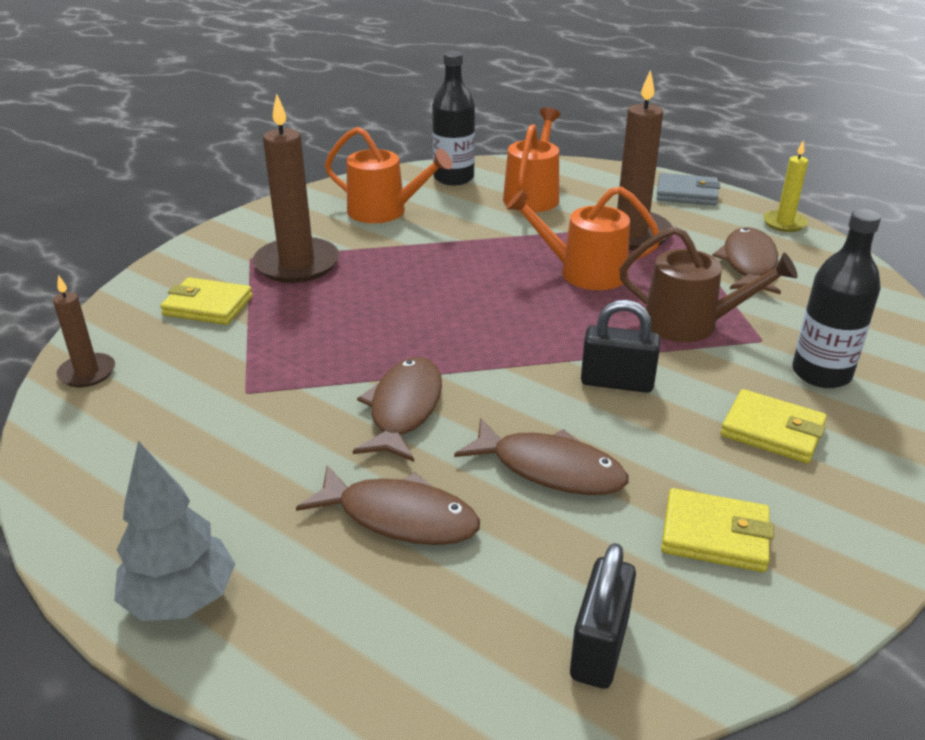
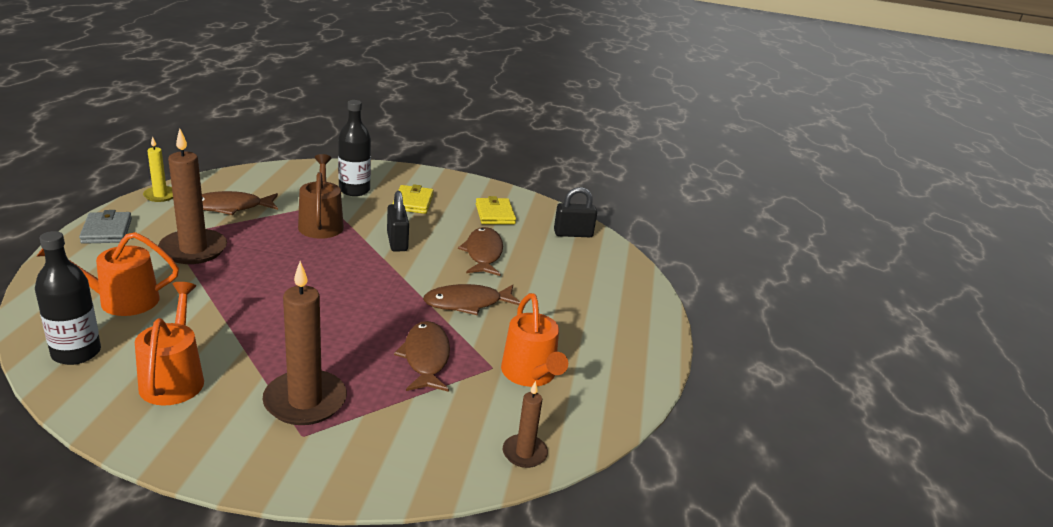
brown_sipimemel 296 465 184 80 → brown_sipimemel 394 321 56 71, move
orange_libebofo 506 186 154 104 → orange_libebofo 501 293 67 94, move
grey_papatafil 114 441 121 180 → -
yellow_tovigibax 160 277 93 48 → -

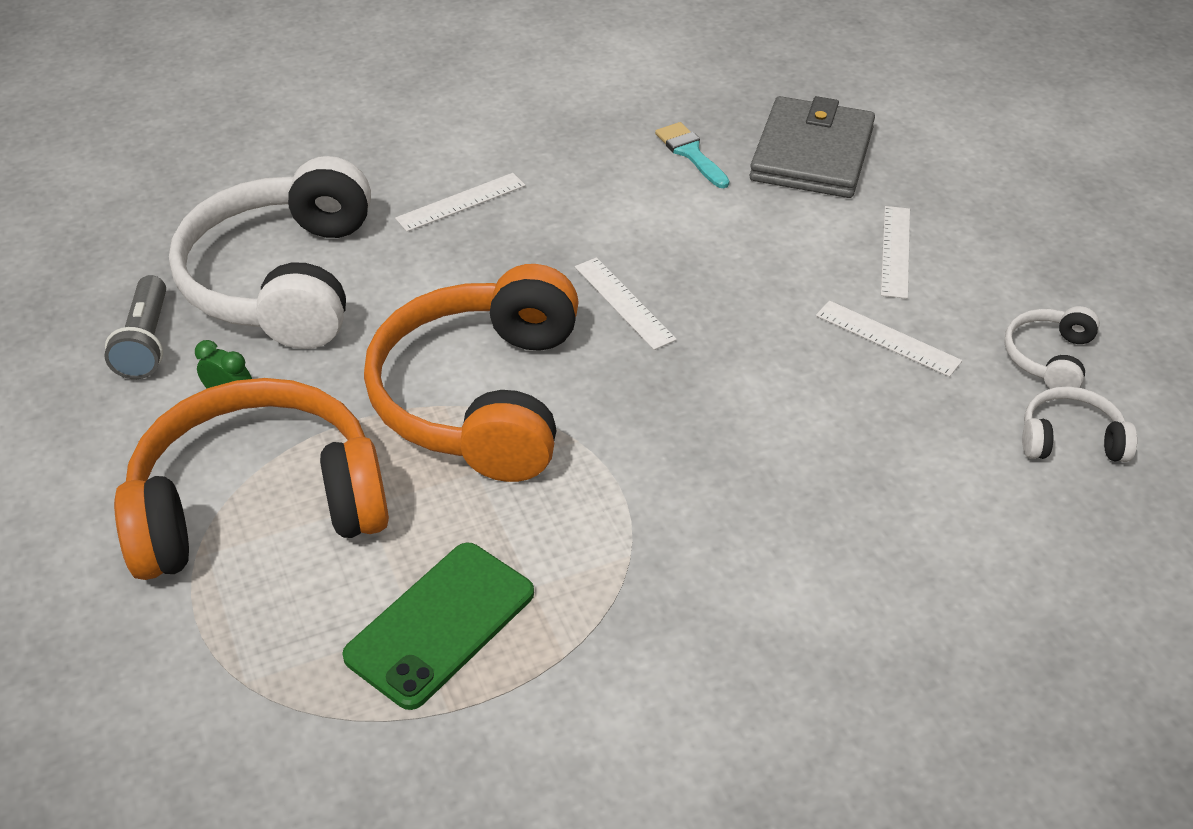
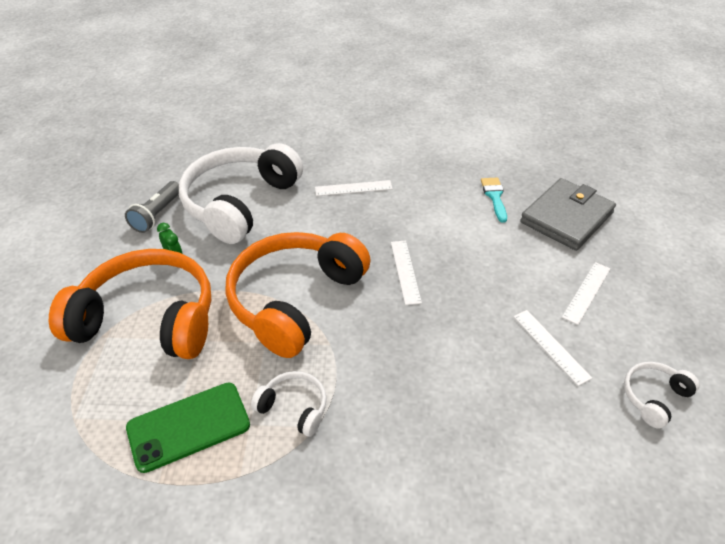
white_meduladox 1022 386 115 76 → white_meduladox 251 371 76 66, move

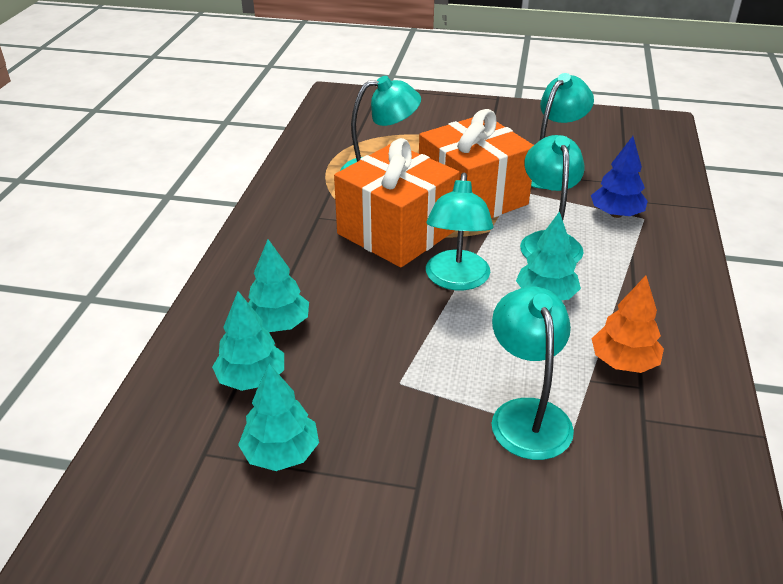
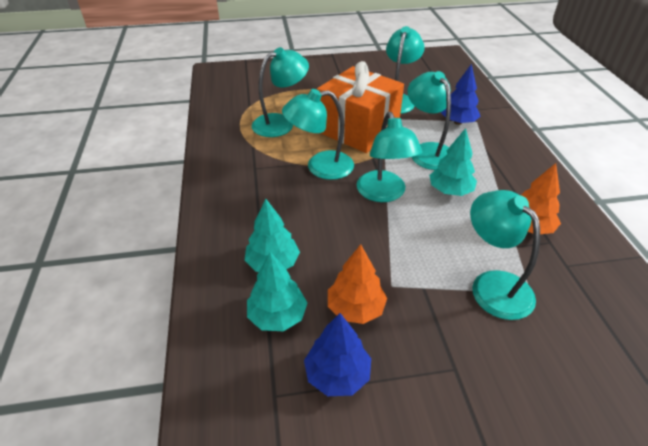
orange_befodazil 334 138 125 129 → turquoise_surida 282 89 72 91
turquoise_papatafil 238 364 81 107 → blue_papatafil 304 313 67 83
- → orange_papatafil 328 244 59 80

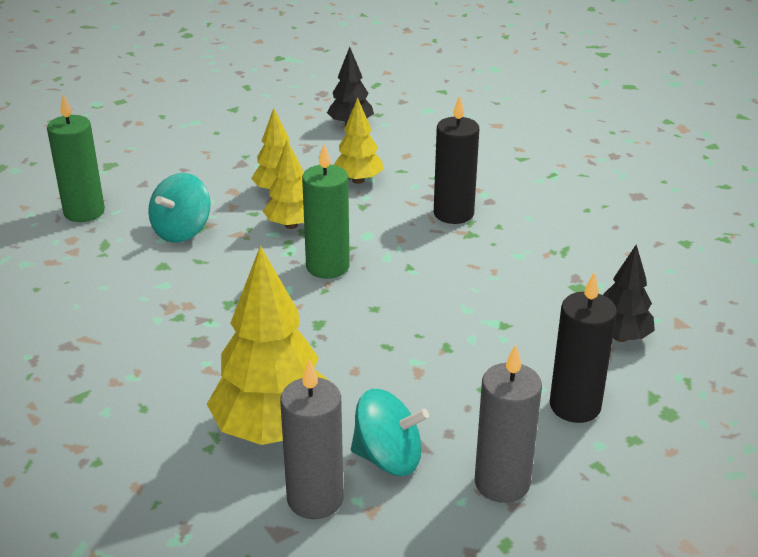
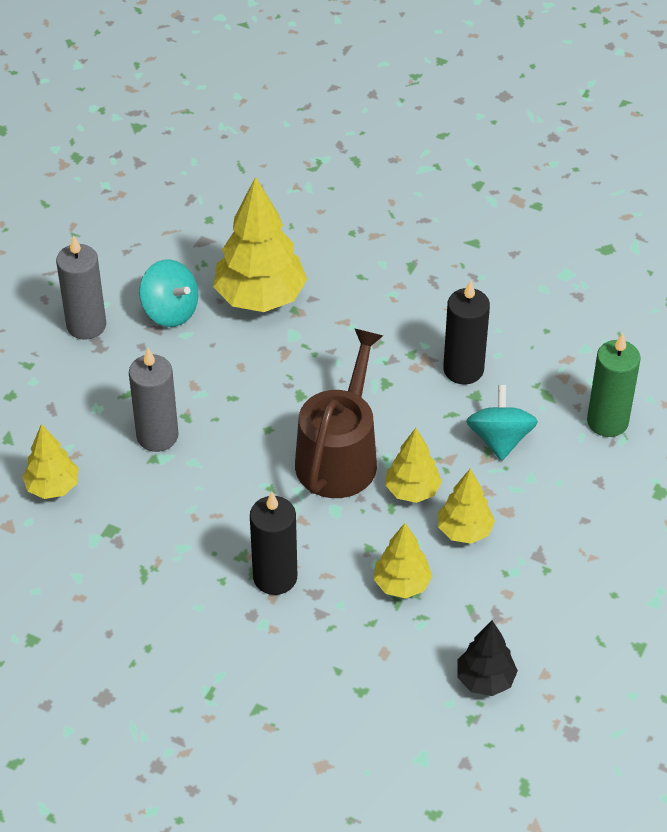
black_papatafil 603 245 52 97 → yellow_papatafil 22 424 57 75
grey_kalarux 280 360 63 159 → grey_kalarux 129 348 49 104, move
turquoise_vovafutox 351 389 78 87 → turquoise_vovafutox 139 259 59 68, 120 degrees counterclockwise
green_kalarux 302 144 48 135 → brown_libebofo 295 328 88 170
black_kalarux 550 272 67 151 → black_kalarux 443 280 47 104, move

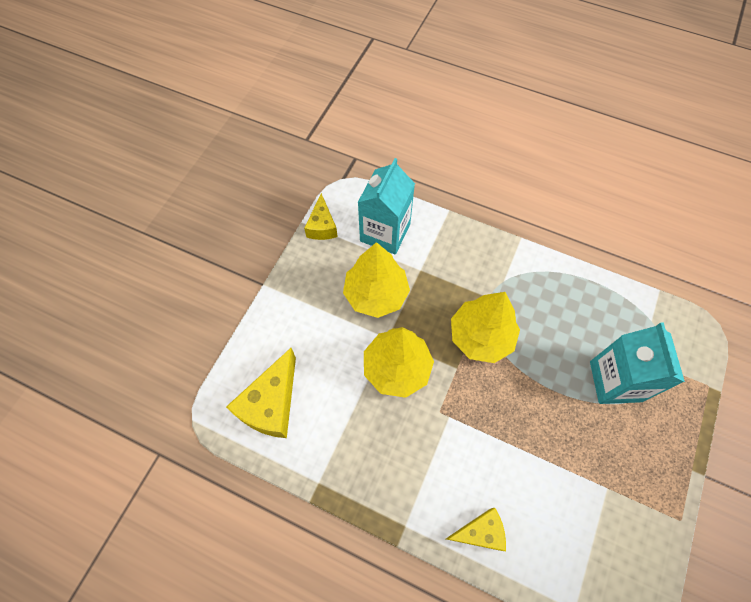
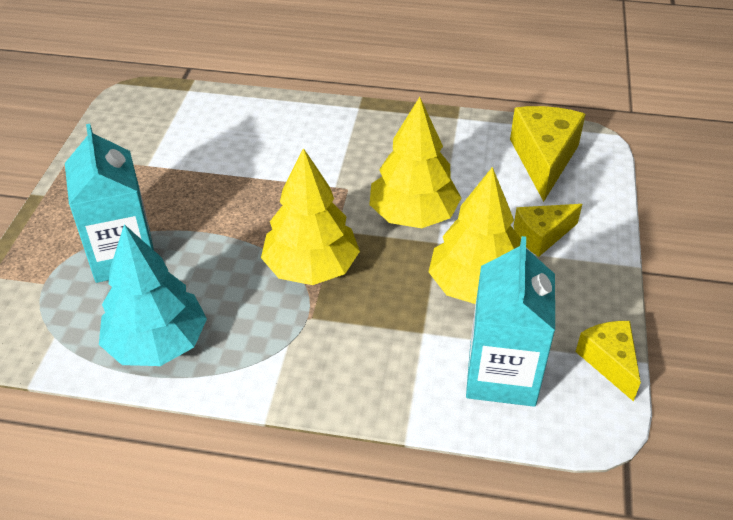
- → turquoise_papatafil 99 224 108 142
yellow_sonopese 446 508 60 43 → yellow_sonopese 513 204 69 53, move

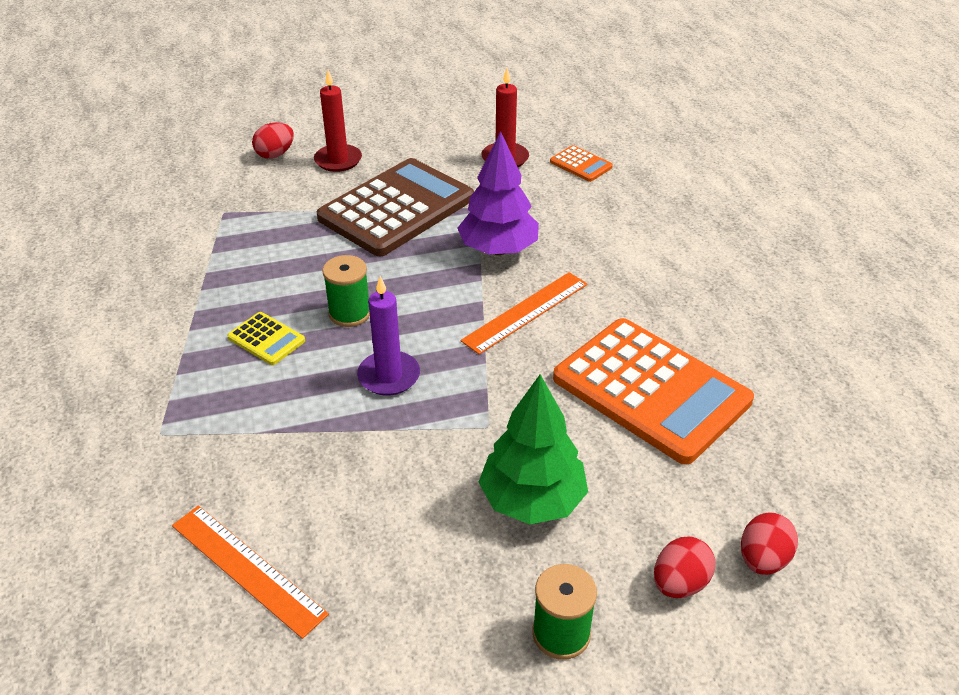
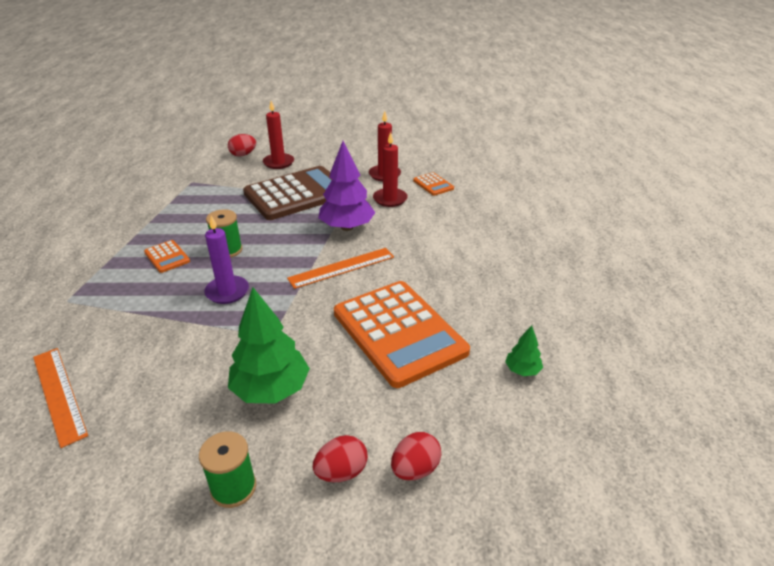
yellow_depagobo 227 312 78 53 → orange_depagobo 144 240 46 33
- → red_kalarux 373 132 35 75
- → green_papatafil 505 325 38 51

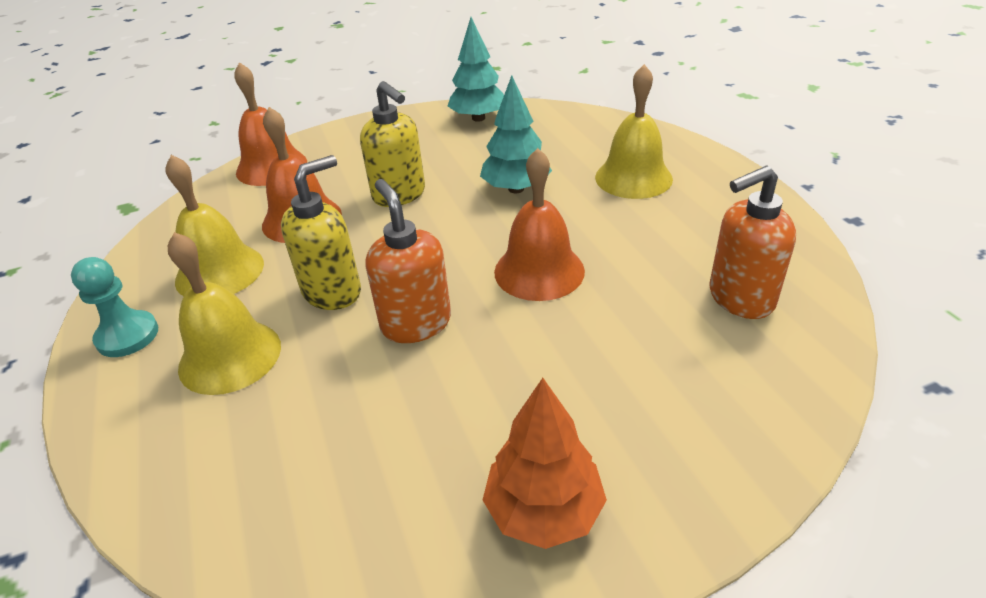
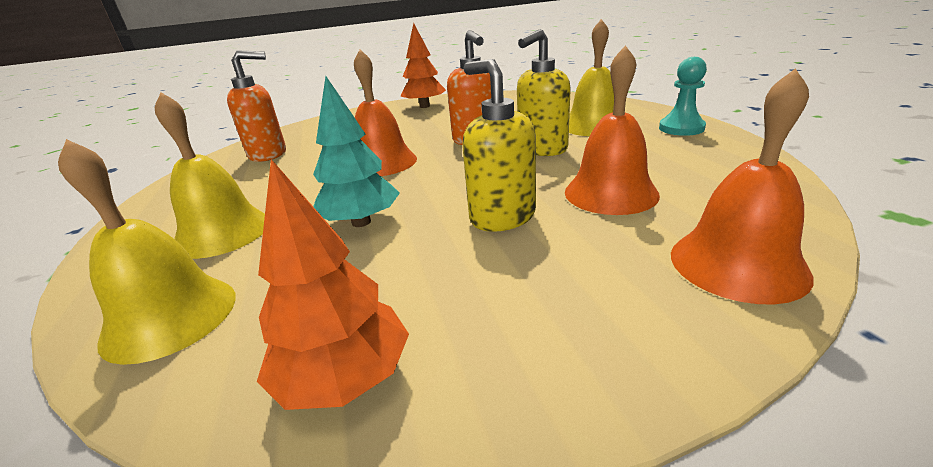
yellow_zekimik 165 155 99 141 → yellow_zekimik 58 139 178 226, move
turquoise_papatafil 448 17 56 105 → orange_papatafil 257 159 152 251

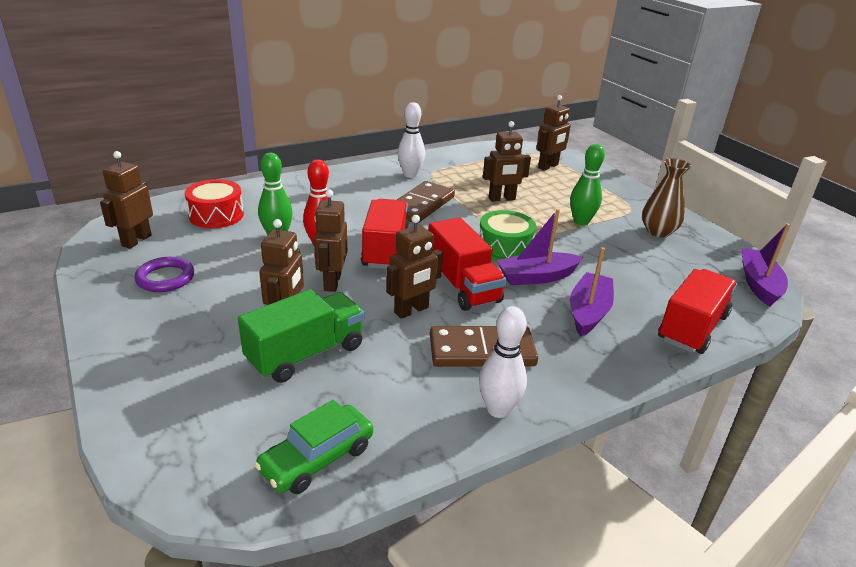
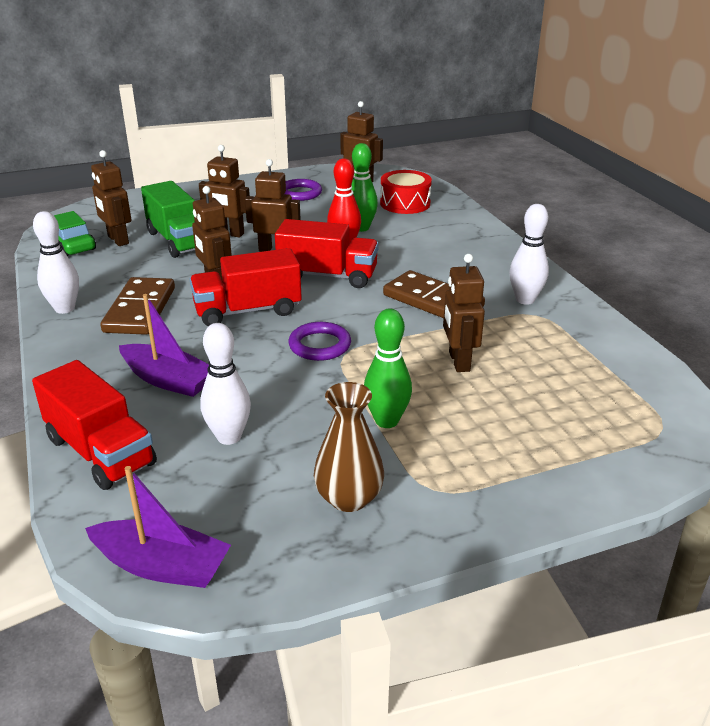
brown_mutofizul 536 95 35 76 → brown_mutofizul 91 150 40 96, move
- → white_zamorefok 200 323 51 122
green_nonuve 479 210 57 51 → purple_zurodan 288 322 63 39
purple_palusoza 496 209 87 76 → -

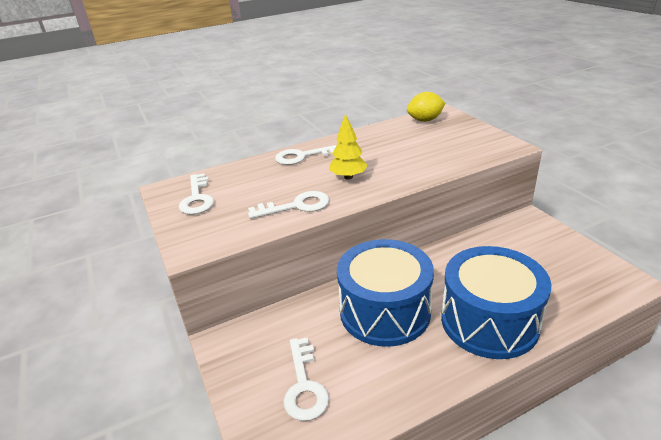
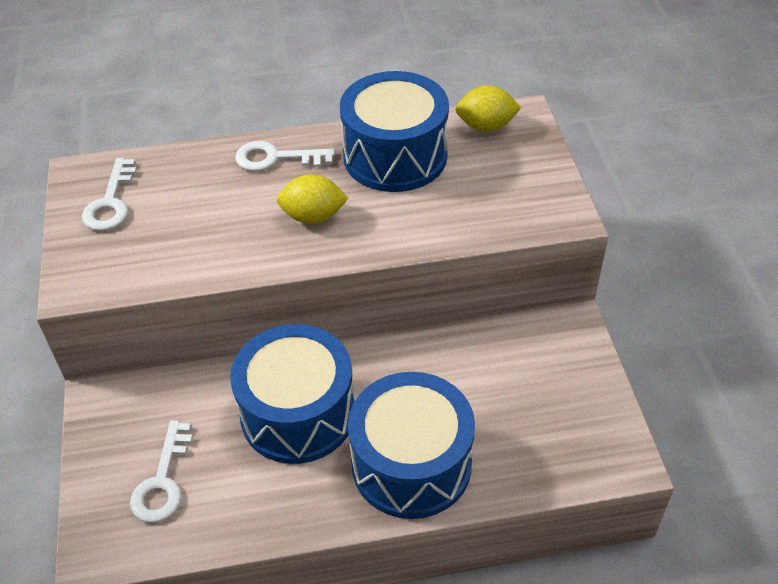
yellow_papatafil 329 114 39 66 → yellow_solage 277 174 71 50
- → blue_nonuve 340 71 109 121
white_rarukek 248 191 81 28 → -

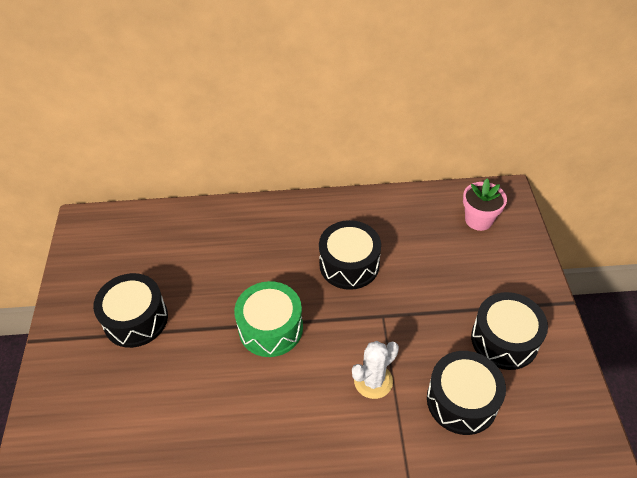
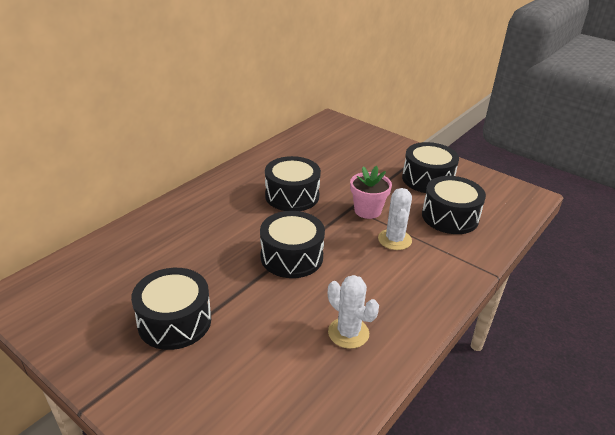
green_nonuve 234 281 69 76 → black_nonuve 260 211 65 67
- → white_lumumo 328 275 51 74
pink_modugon 463 178 44 53 → pink_modugon 350 166 42 53, move

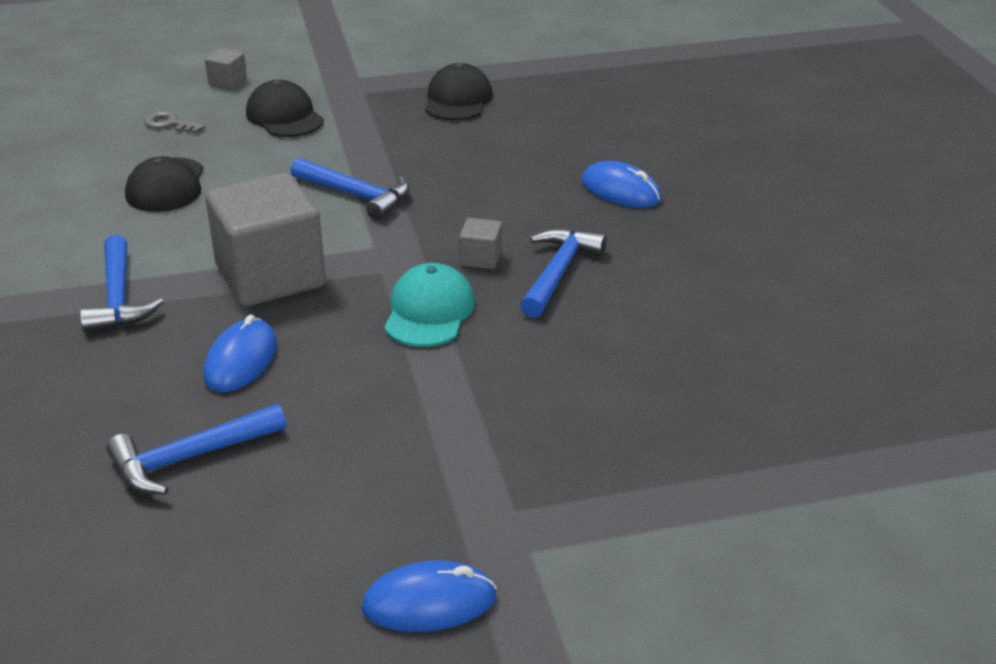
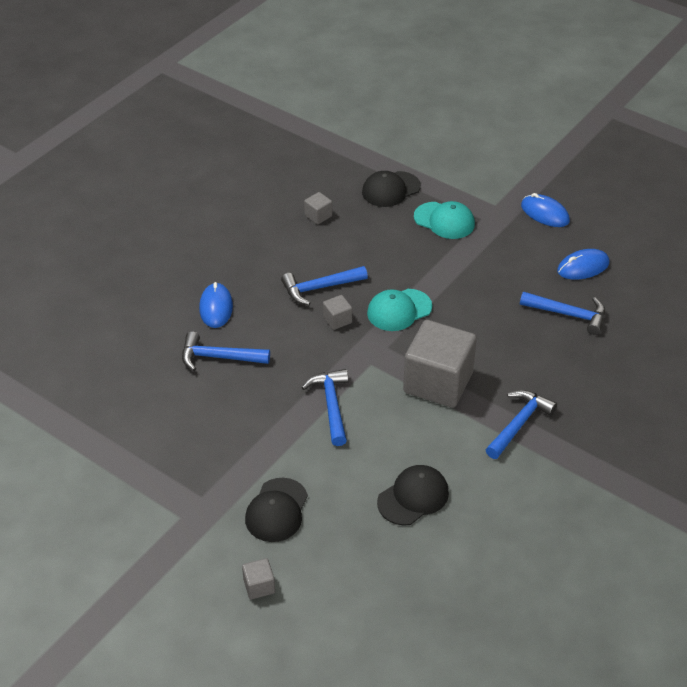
- → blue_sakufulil 182 331 88 40
- → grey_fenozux 304 192 28 33
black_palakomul 425 63 68 57 → black_palakomul 362 171 59 36, move
- → turquoise_palakomul 414 201 61 38
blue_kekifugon 203 315 74 77 → blue_kekifugon 557 249 53 31, move
grey_rarukek 144 111 62 23 → -

